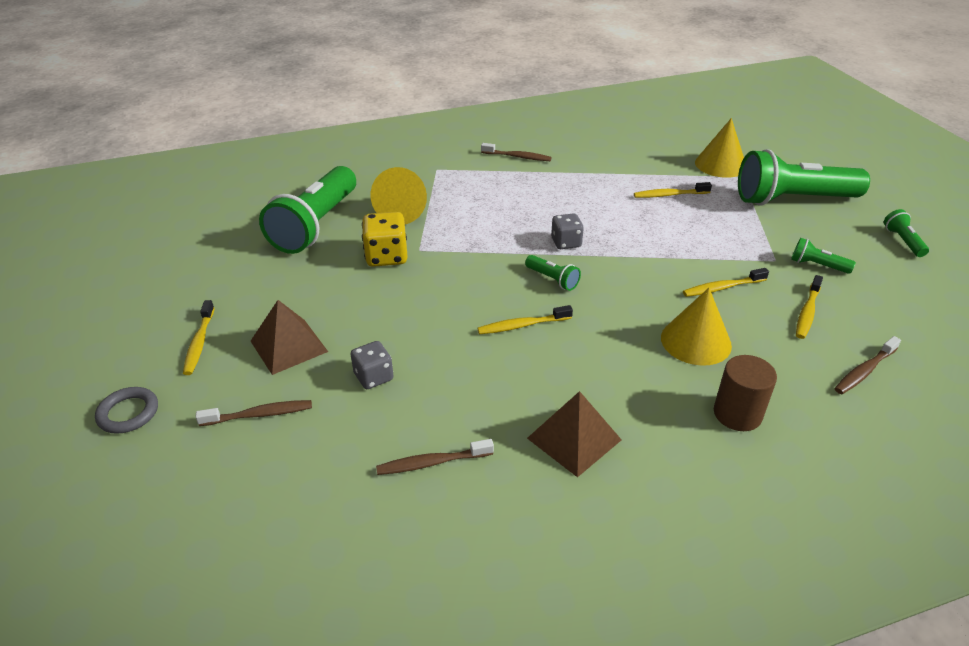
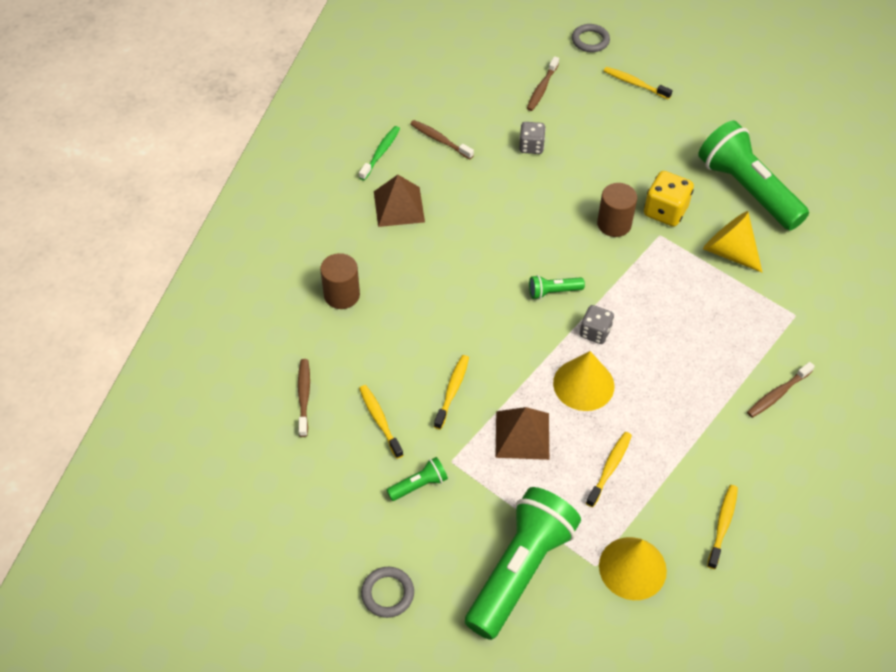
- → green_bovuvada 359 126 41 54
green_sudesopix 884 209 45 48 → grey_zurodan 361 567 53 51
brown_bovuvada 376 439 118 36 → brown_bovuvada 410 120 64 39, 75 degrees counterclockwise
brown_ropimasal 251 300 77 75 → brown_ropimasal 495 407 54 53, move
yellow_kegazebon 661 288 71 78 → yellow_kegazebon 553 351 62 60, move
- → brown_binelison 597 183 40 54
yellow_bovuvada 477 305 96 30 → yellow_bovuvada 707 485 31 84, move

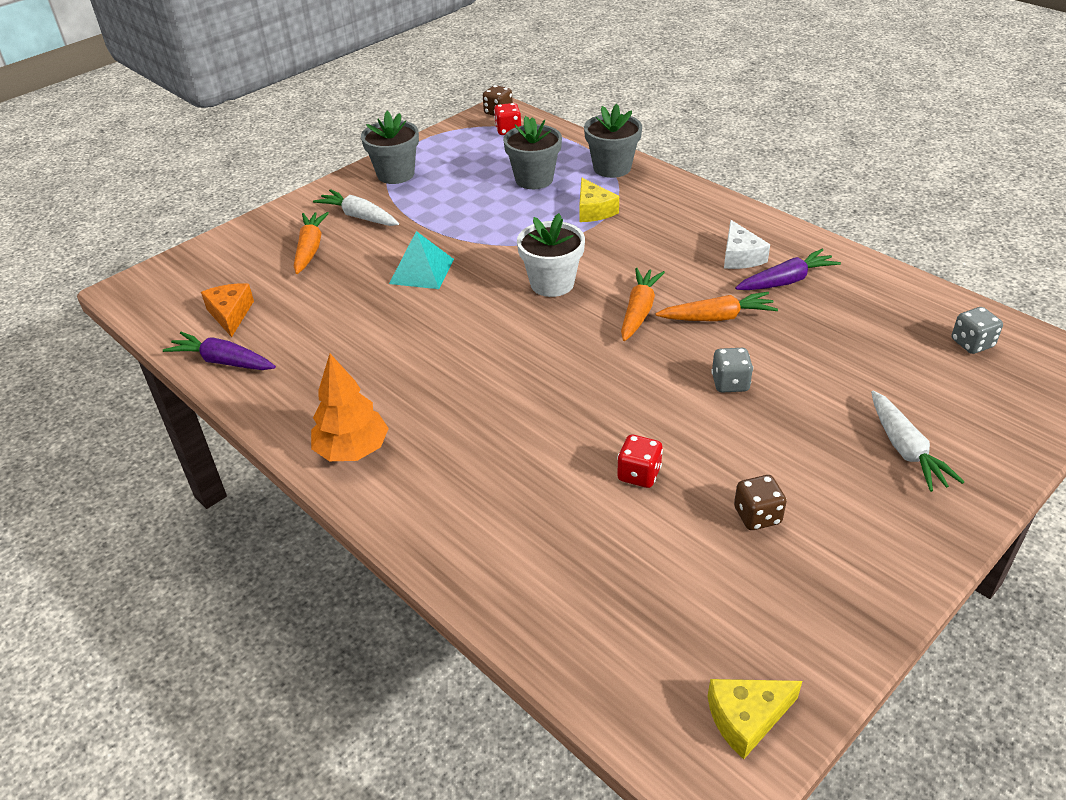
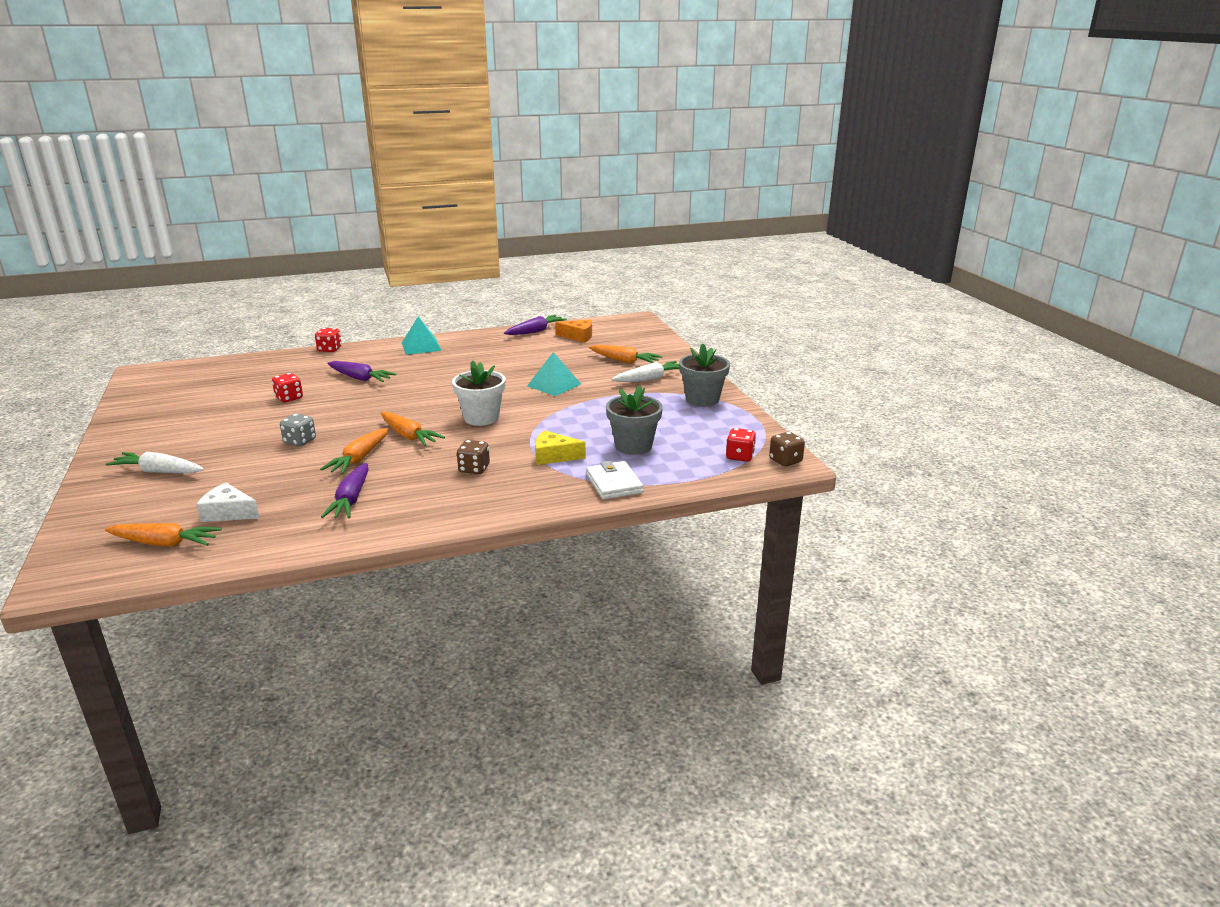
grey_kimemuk 952 307 51 47 → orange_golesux 105 523 117 24
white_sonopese 724 220 46 49 → white_sonopese 196 482 64 40, move
- → red_kimemuk 315 328 27 24
- → purple_golesux 327 361 70 21
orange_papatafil 311 354 78 107 → turquoise_ropimasal 402 316 40 39
brown_kimemuk 734 475 53 55 → brown_kimemuk 457 440 33 34, move
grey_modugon 584 104 58 74 → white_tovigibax 586 461 57 39
yellow_sonopese 707 679 95 80 → -

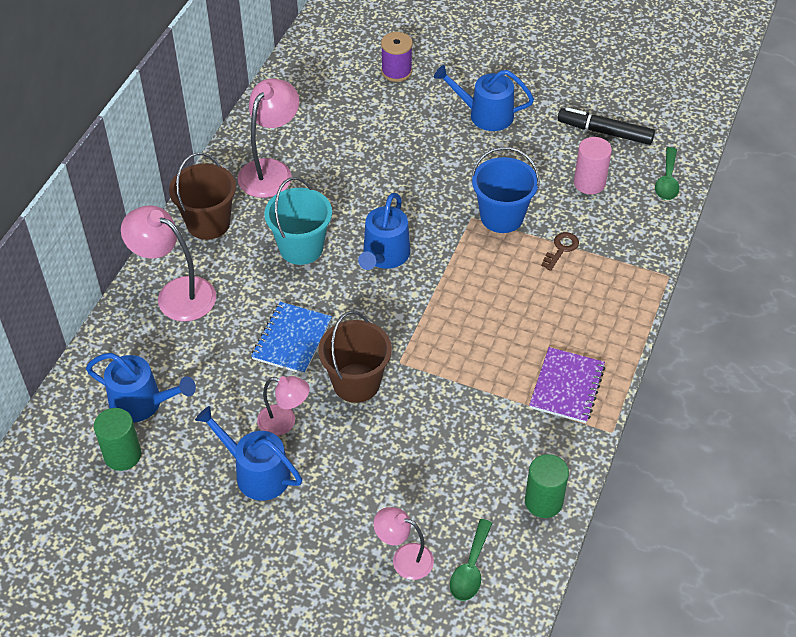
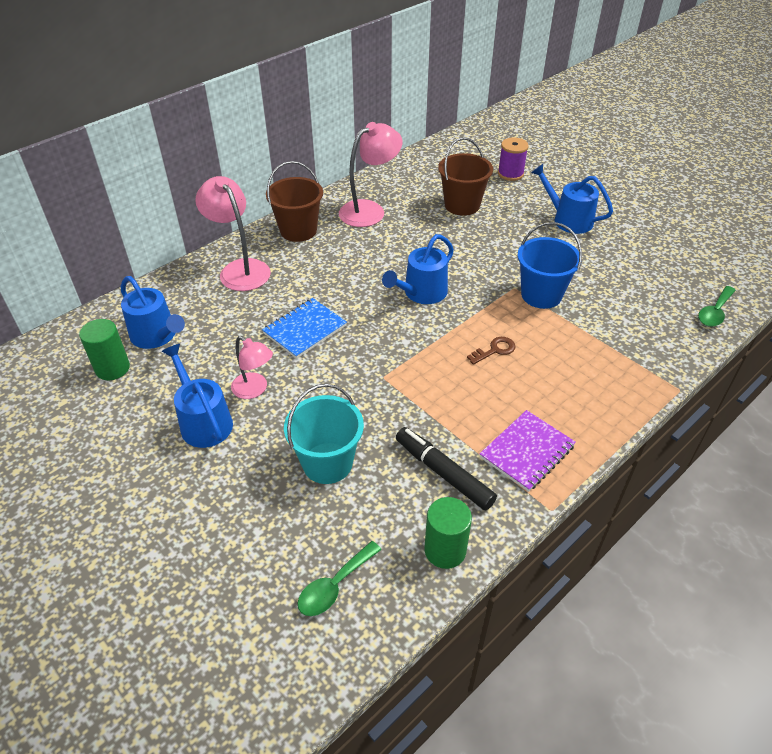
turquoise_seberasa 264 177 68 88 → turquoise_seberasa 284 384 80 100, move
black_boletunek 558 107 97 38 → black_boletunek 396 427 101 83, move
brown_seberasa 318 311 74 92 → brown_seberasa 438 137 55 79, move
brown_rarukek 541 232 38 39 → brown_rarukek 467 337 49 28, move
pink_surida 374 507 60 73 → -
pink_binelison 574 137 38 57 → -

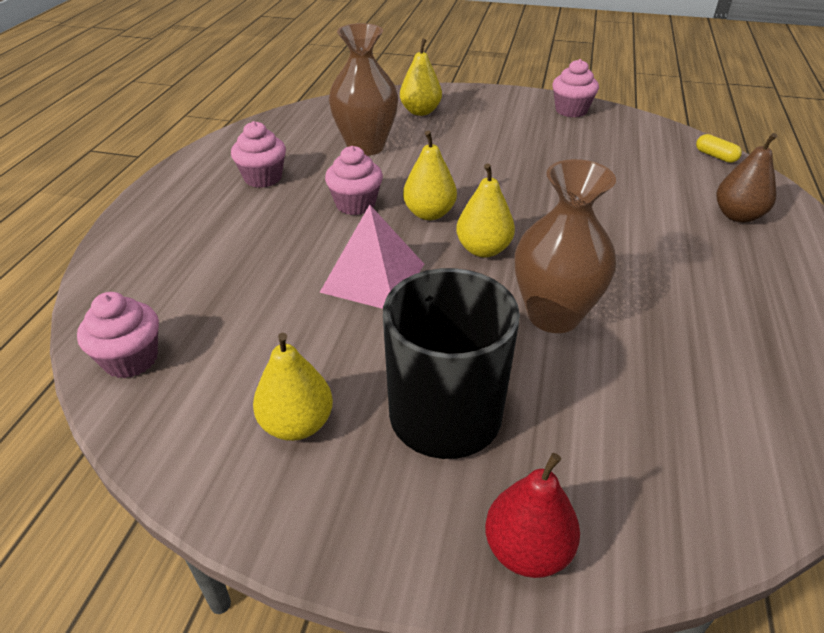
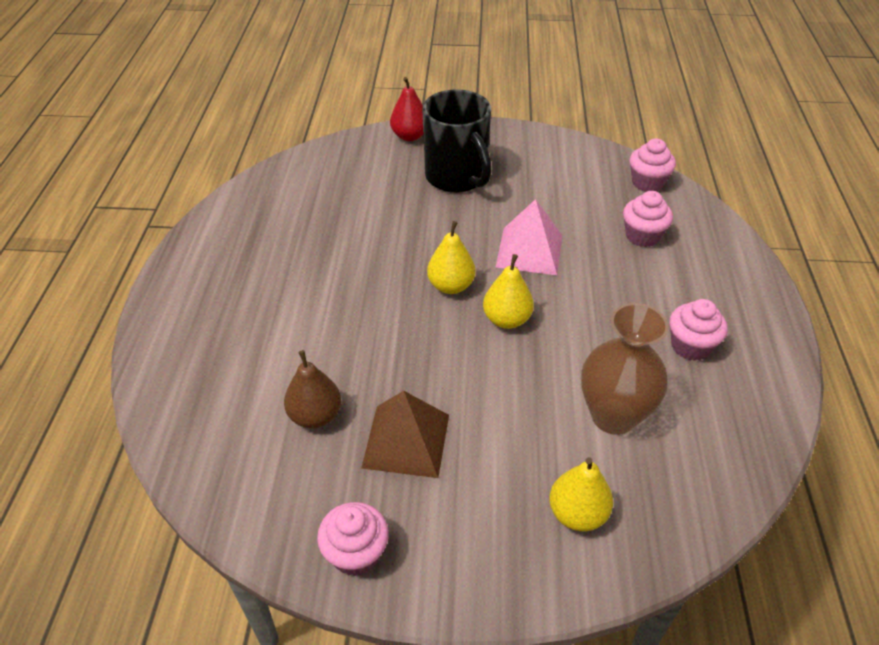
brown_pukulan 716 133 61 90 → brown_pukulan 284 350 57 78, move
- → brown_ropimasal 361 391 88 87
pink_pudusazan 325 146 58 69 → pink_pudusazan 623 191 50 56, move
yellow_pukulan 253 333 80 108 → -
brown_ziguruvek 515 159 101 174 → -
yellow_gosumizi 696 134 46 29 → -

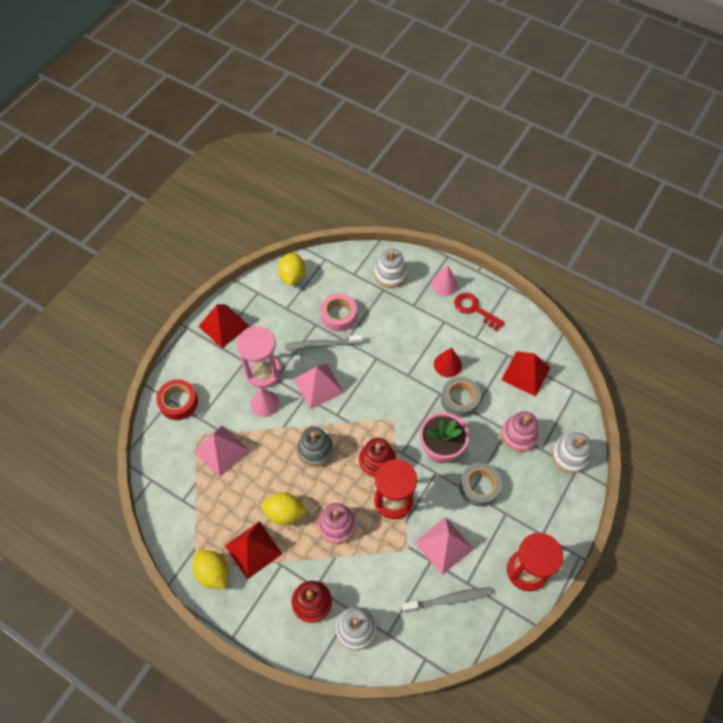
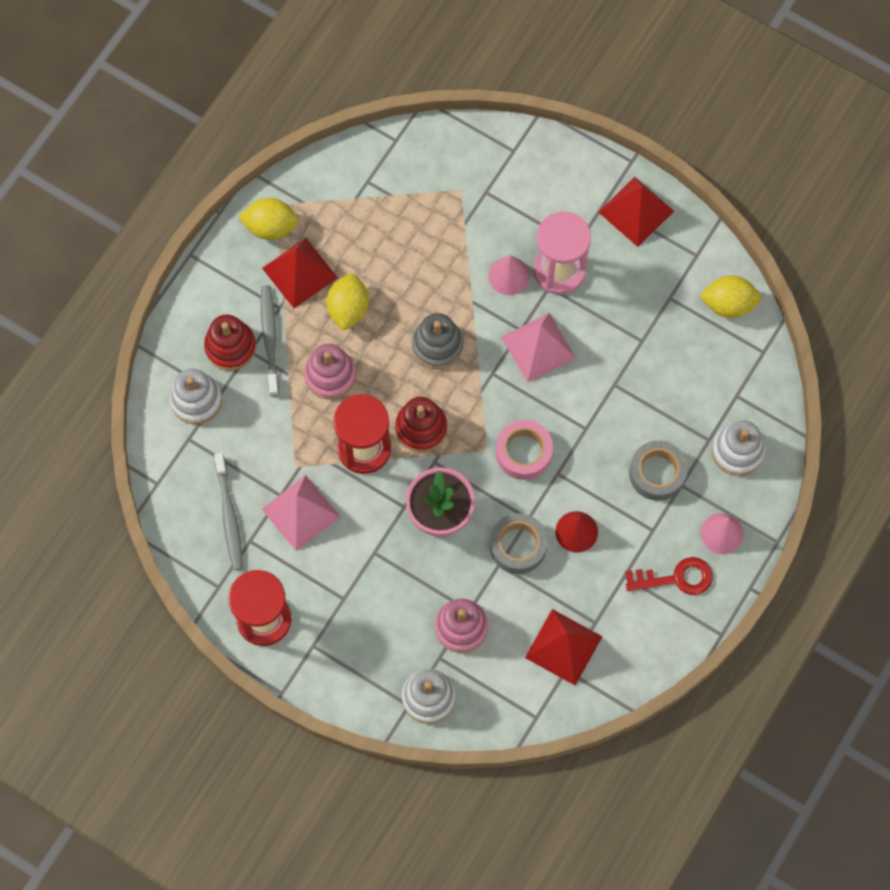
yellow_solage 193 550 36 39 → yellow_solage 238 198 61 42, 45 degrees clockwise
grey_bovuvada 285 335 78 15 → grey_bovuvada 260 285 19 111, move
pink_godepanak 320 293 37 38 → pink_godepanak 496 420 57 60, move
red_rarukek 454 293 51 38 → red_rarukek 625 557 88 38, 45 degrees clockwise
grey_godepanak 459 463 43 44 → grey_godepanak 629 441 59 60, move
red_godepanak 156 379 42 41 → -
pink_ropimasal 194 426 55 51 → -

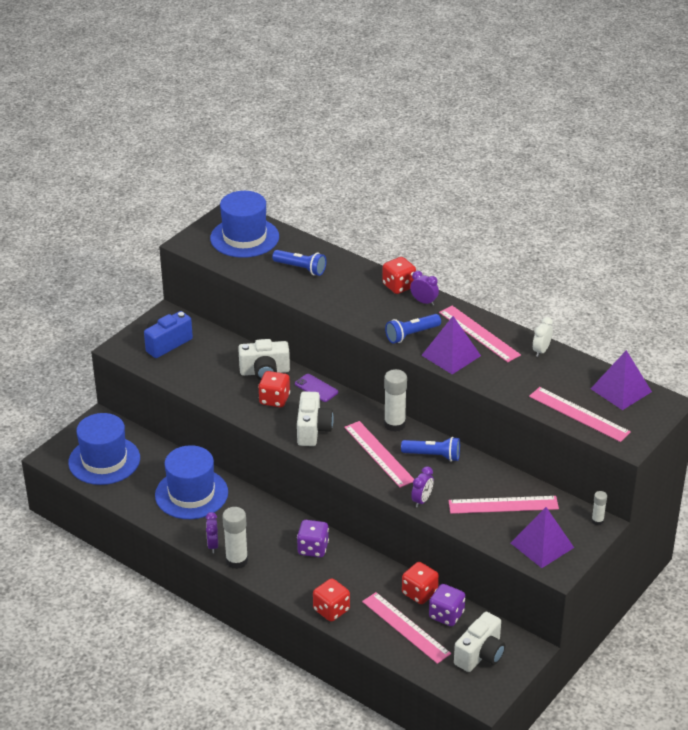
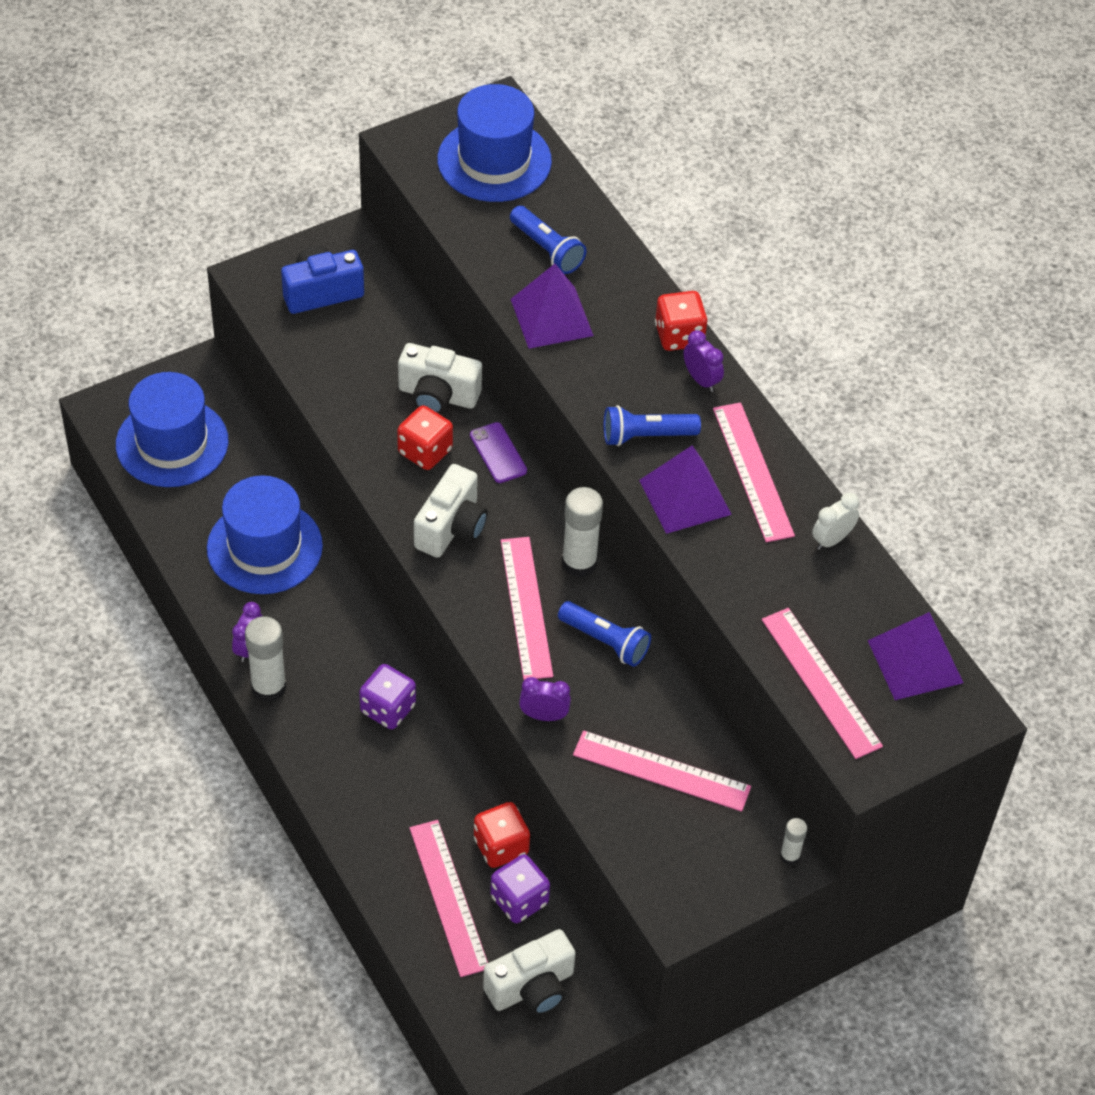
purple_ropimasal 511 507 63 61 → purple_ropimasal 511 264 83 85, move
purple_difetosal 411 466 23 41 → purple_difetosal 519 677 52 44, 135 degrees counterclockwise
red_kimemuk 313 578 37 44 → -

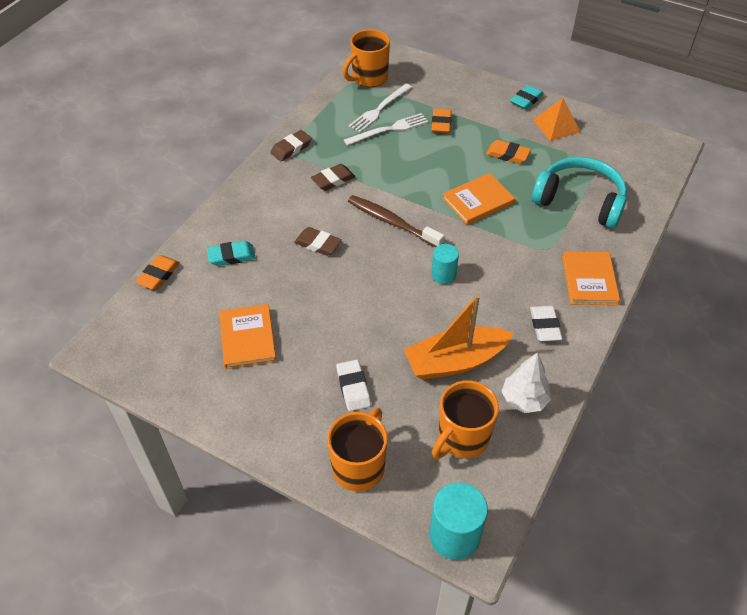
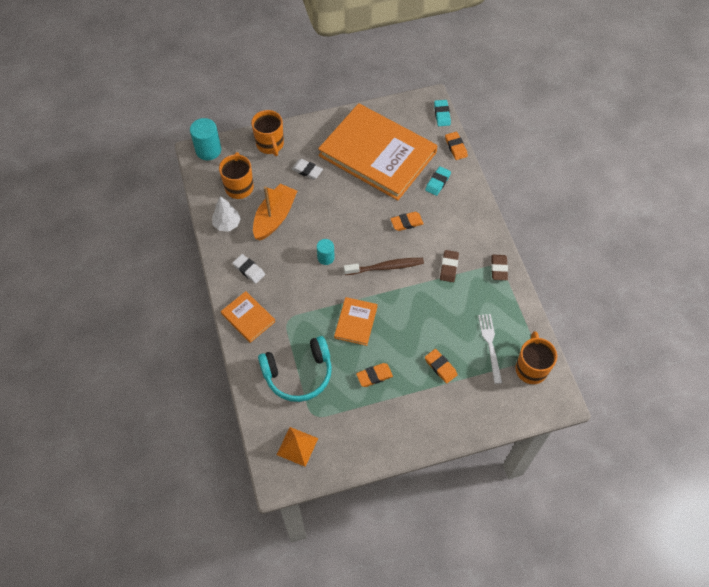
orange_ropimasal 533 98 48 43 → orange_ropimasal 277 427 41 40, move
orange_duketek 220 304 56 65 → orange_duketek 318 103 120 97, x2.38
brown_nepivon 294 227 48 29 → orange_nepivon 390 212 34 19
turquoise_nepivon 510 85 34 25 → turquoise_nepivon 434 100 17 26, move
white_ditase 344 113 85 32 → -

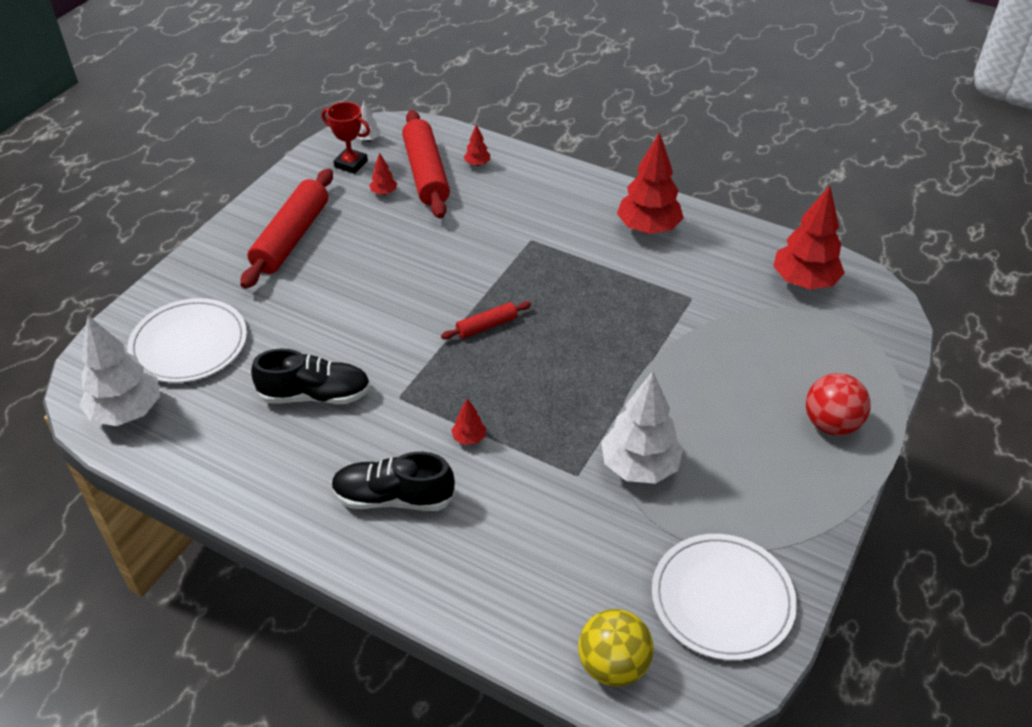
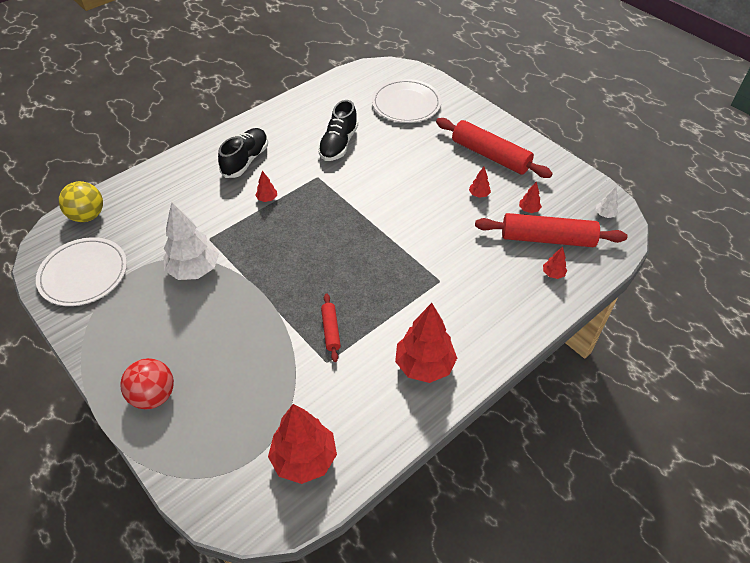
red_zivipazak 441 301 90 39 → red_zivipazak 321 293 20 69, move
- → red_papatafil 469 167 22 31
white_papatafil 79 315 81 111 → -
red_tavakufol 321 102 49 72 → -

